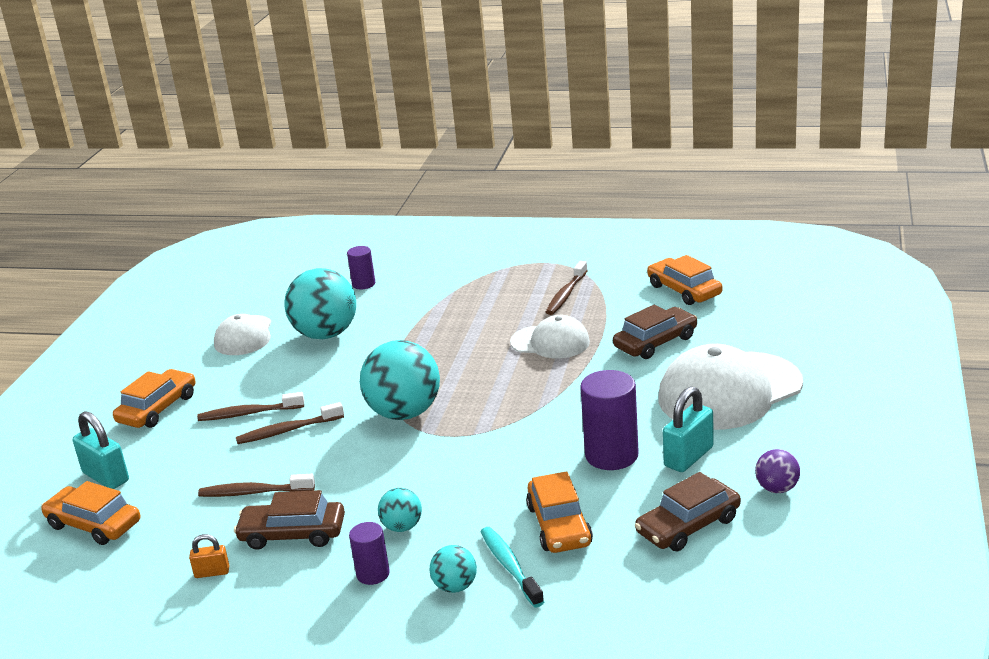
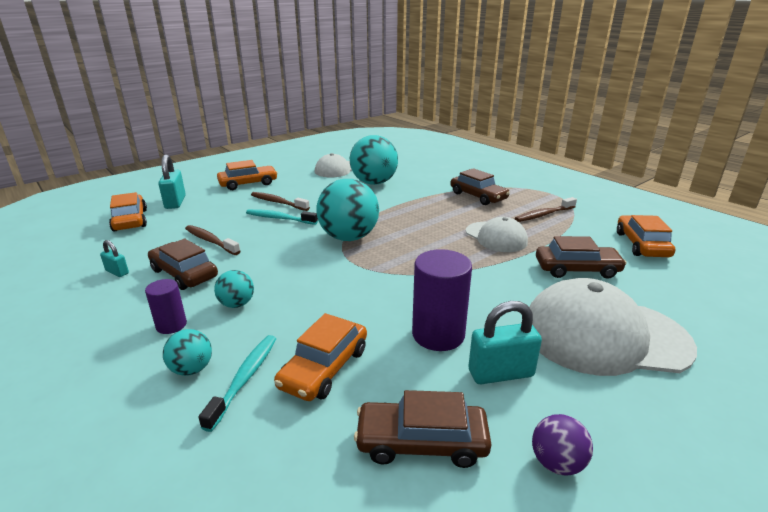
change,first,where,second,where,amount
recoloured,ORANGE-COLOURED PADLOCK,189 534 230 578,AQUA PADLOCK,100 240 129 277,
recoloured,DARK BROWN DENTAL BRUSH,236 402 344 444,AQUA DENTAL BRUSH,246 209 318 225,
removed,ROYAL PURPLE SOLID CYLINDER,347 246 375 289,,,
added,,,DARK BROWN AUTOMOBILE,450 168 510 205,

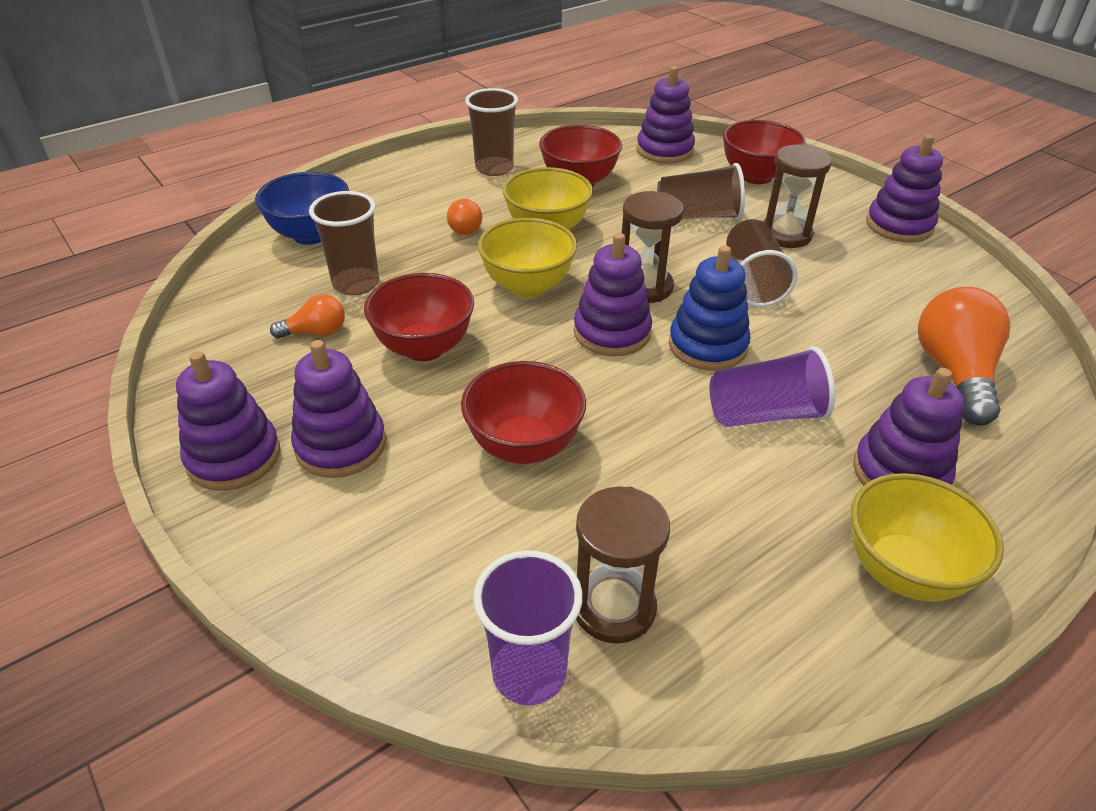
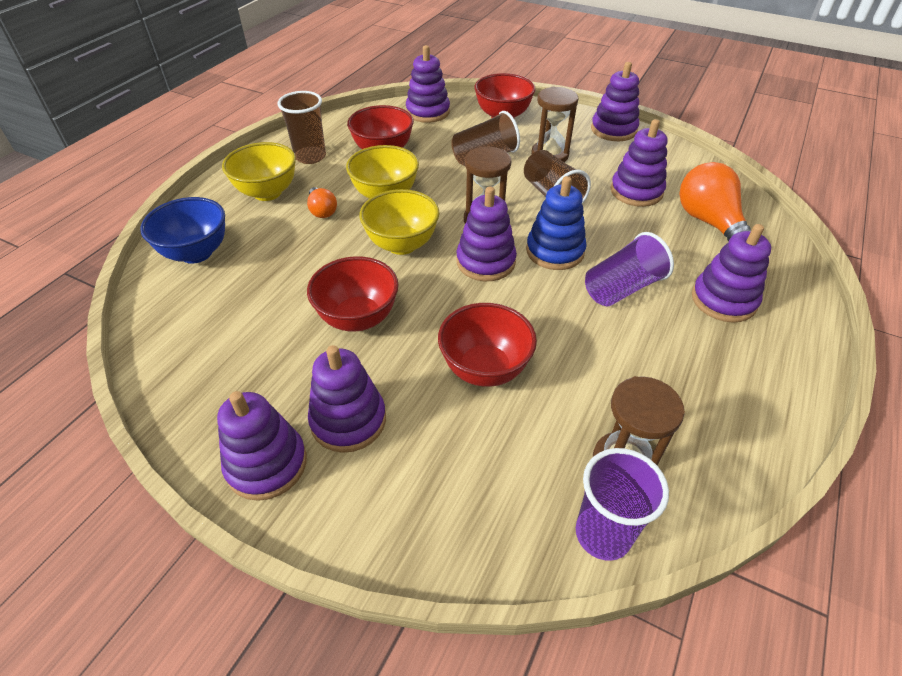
change,first,where,second,where,amount
removed,ORANGE-COLOURED BULB,270 294 345 339,,,
removed,DARK BROWN CUP,309 191 379 295,,,
moved,GOLDEN SERVING BOWL,850 473 1004 602,,222 142 296 201,
added,,,ROYAL PURPLE RING STACKER,611 119 668 207,

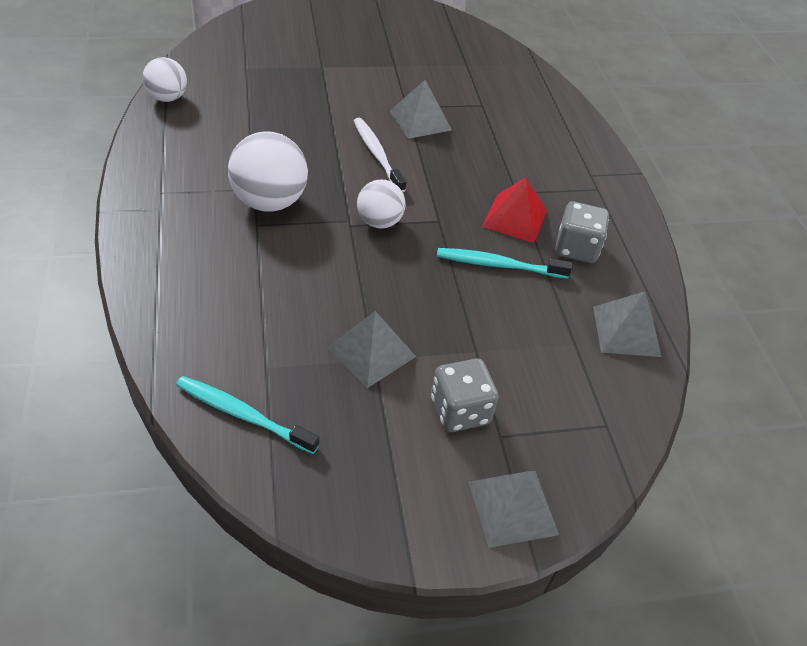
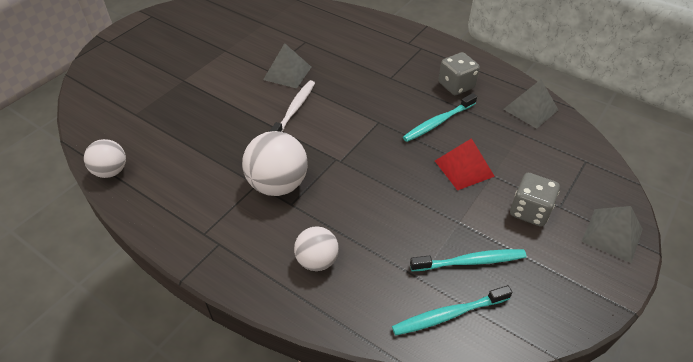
change,first,where,second,where,amount
removed,ASH-GREY PYRAMID SHAPE,327 311 416 388,,,
turned,WHITE DENTAL BRUSH,354 118 406 192,,269 80 315 132,90 degrees clockwise
moved,WHITE BALL,357 180 406 229,,294 226 339 271,
moved,SCARLET PYRAMID SHAPE,482 177 547 243,,435 138 495 190,
added,,,AQUA DENTAL BRUSH,410 249 527 271,

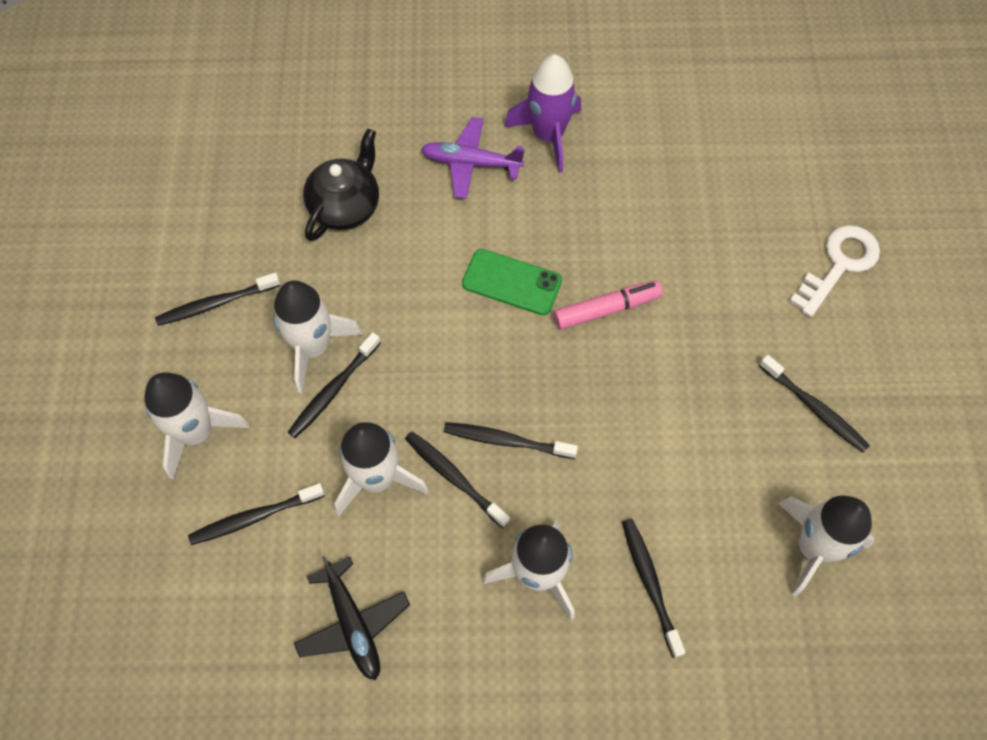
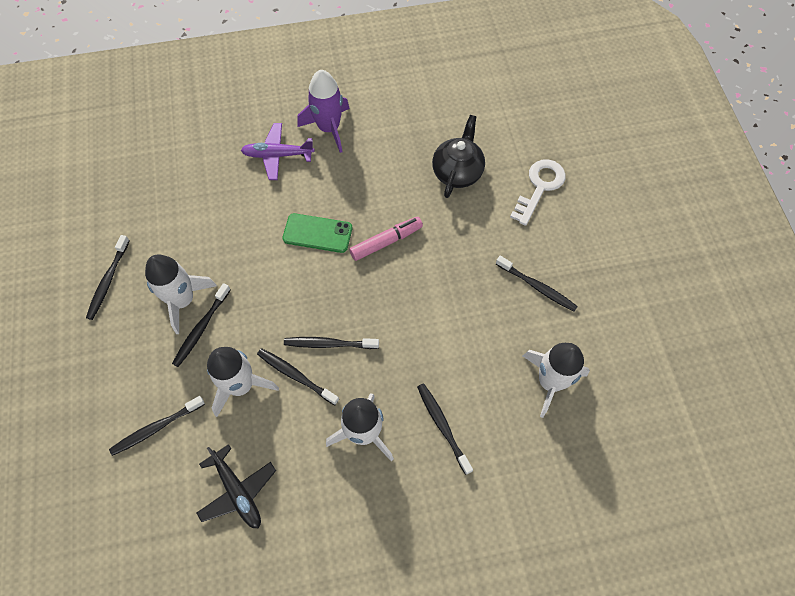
change,first,where,second,where,amount
removed,WHITE ROCKET,144 372 249 480,,,
turned,EBONY DENTAL BRUSH,155 272 280 326,,86 235 130 320,45 degrees counterclockwise
moved,EBONY TEAPOT,303 129 379 241,,432 115 485 198,

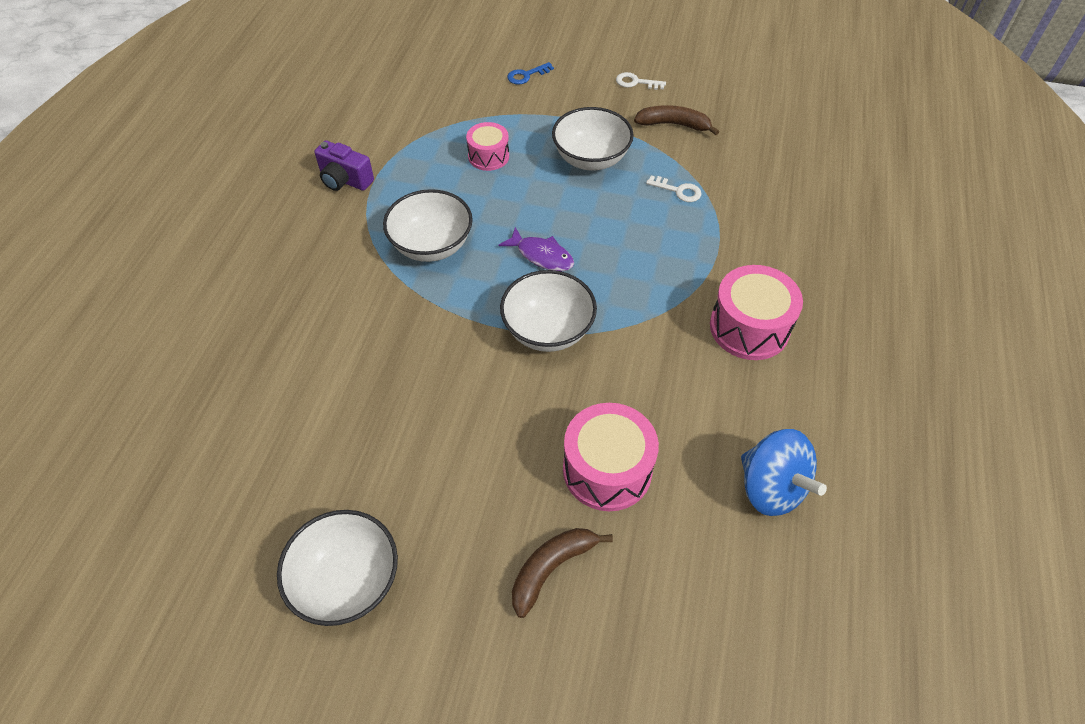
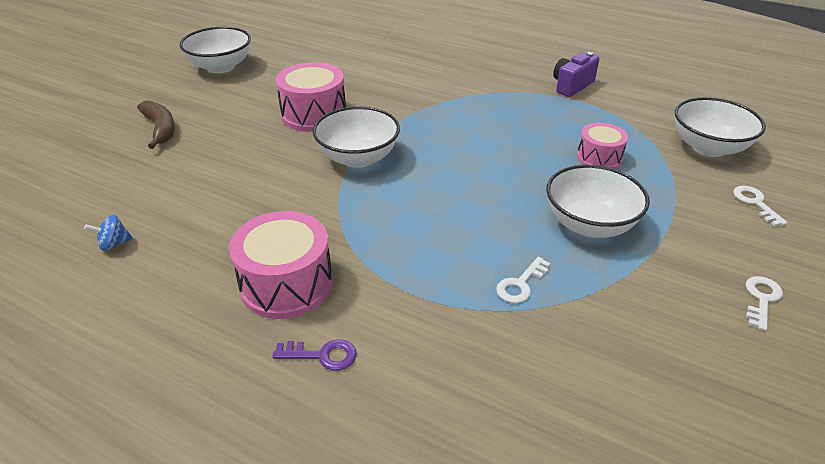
change,first,where,second,where,amount
moved,WHITE SERVING BOWL,383 189 473 262,,675 97 766 157,
removed,ROYAL PURPLE FISH FIGURE,498 227 574 271,,,
recoloured,BLUE LATCHKEY,507 62 554 85,WHITE LATCHKEY,733 186 788 226,
moved,PINK TOY DRUM,563 403 659 511,,275 62 346 132,
removed,DARK BROWN BANANA FRUIT,634 105 719 135,,,
resized,BLUE WHIRLIGIG,741 429 827 516,,84 215 133 251,x0.45
added,,,ROYAL PURPLE LATCHKEY,272 340 357 371,

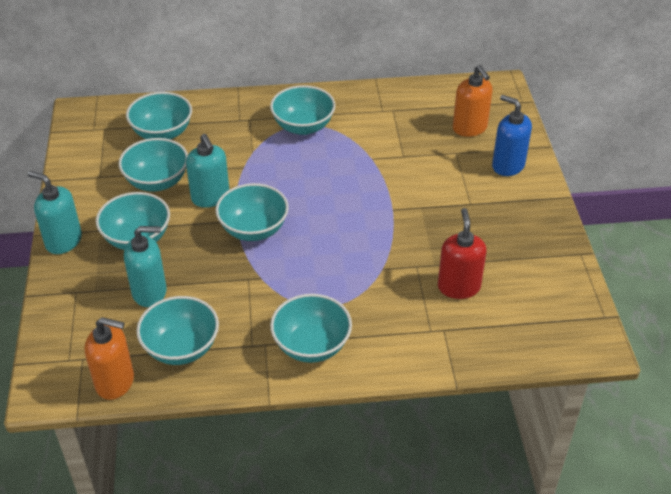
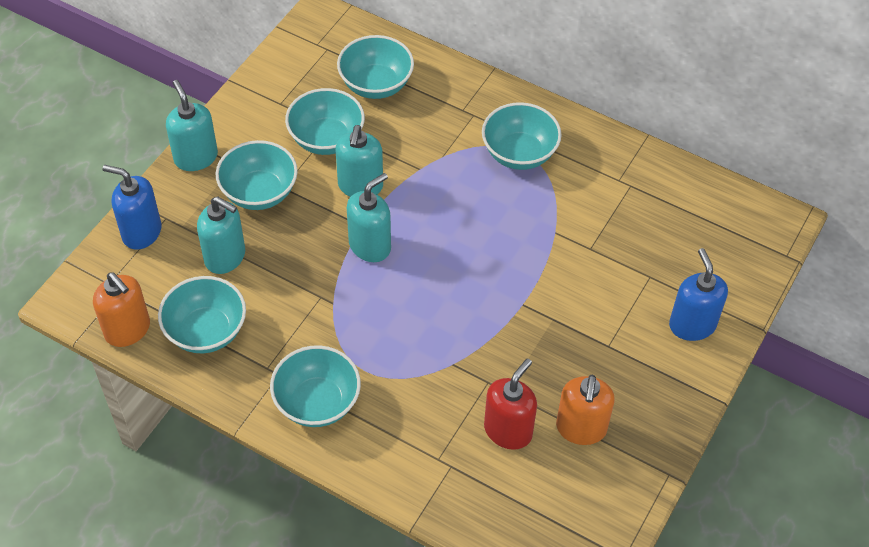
change,first,where,second,where,amount
replaced,AQUA SERVING BOWL,216 183 289 241,AQUA SOAP PUMP,347 173 391 262,
moved,ORANGE-COLOURED SOAP PUMP,453 65 493 137,,556 375 615 445,
added,,,BLUE SOAP PUMP,102 165 162 250,

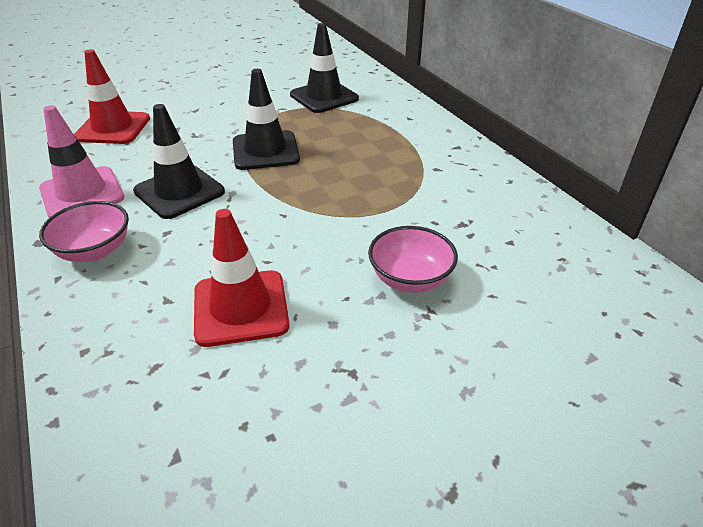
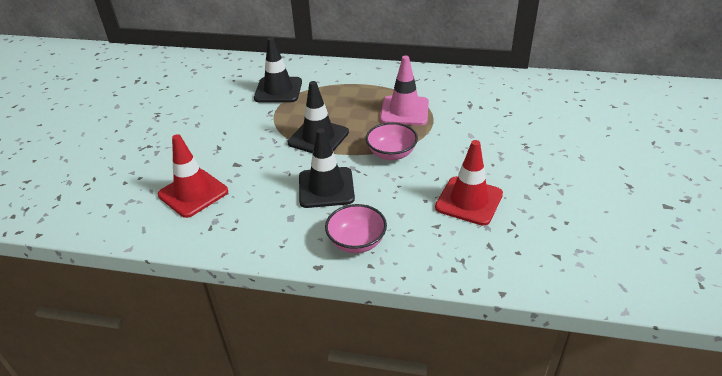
change,first,where,second,where,amount
moved,PINK SAFETY CONE,39 105 124 218,,380 56 429 125,
moved,PINK SERVING BOWL,368 226 458 293,,366 122 418 161,

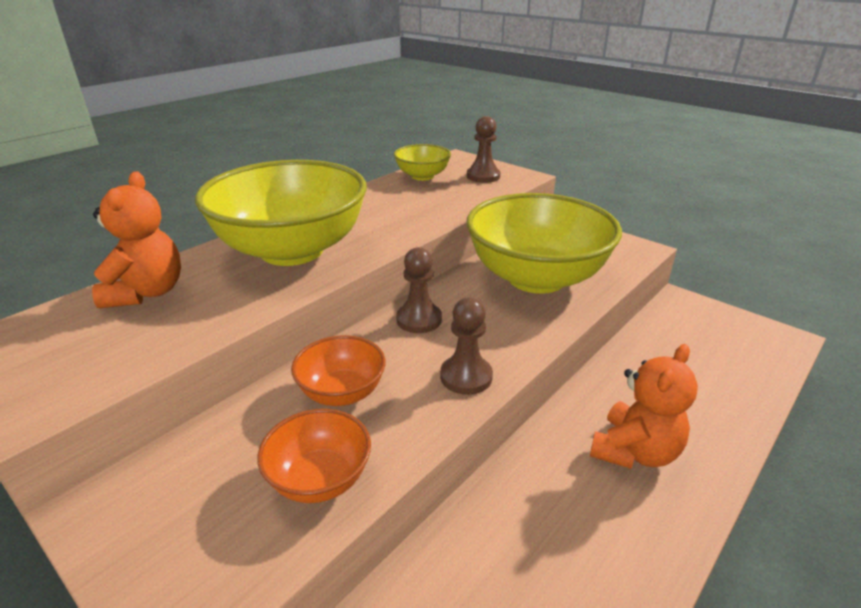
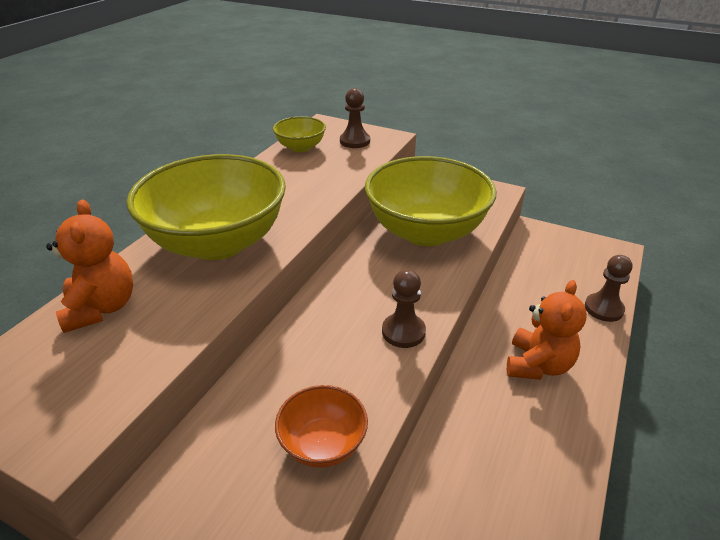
change,first,where,second,where,amount
removed,ORANGE-COLOURED SERVING BOWL,291 335 386 406,,,
moved,DARK BROWN CHESS PAWN,396 247 442 333,,585 255 632 322,

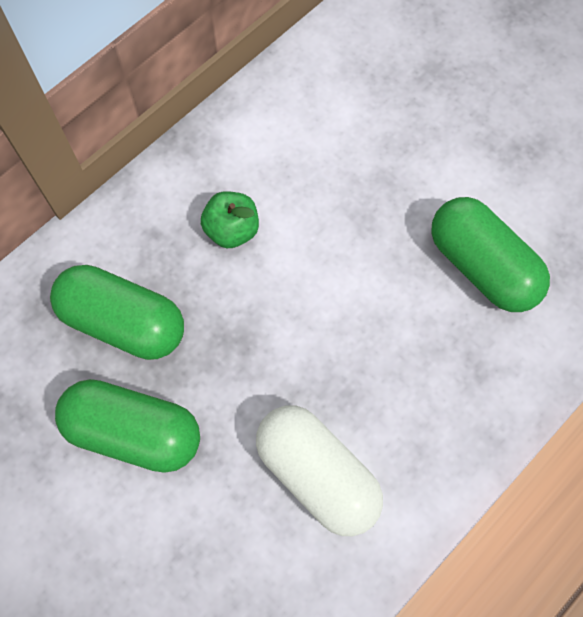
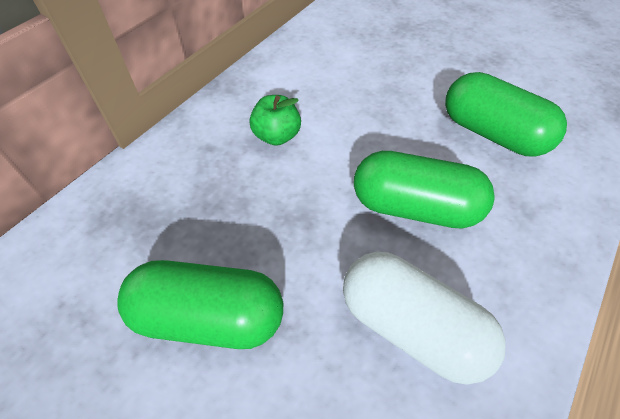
change,first,where,second,where,amount
moved,EMERALD PILL,50 265 184 360,,354 151 495 229,

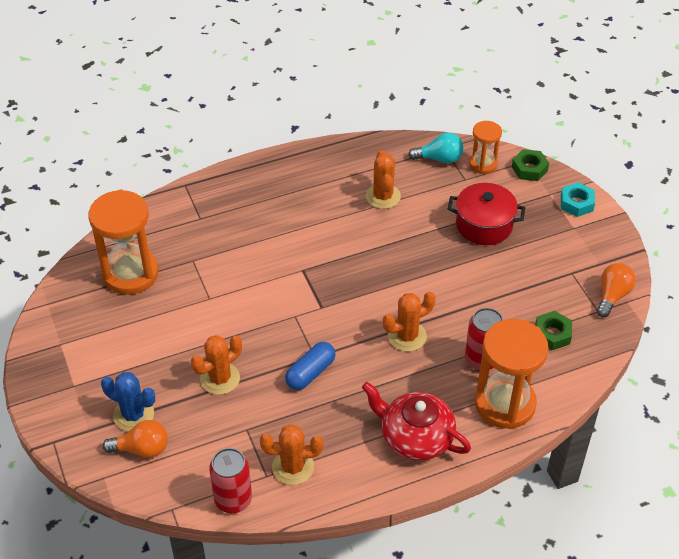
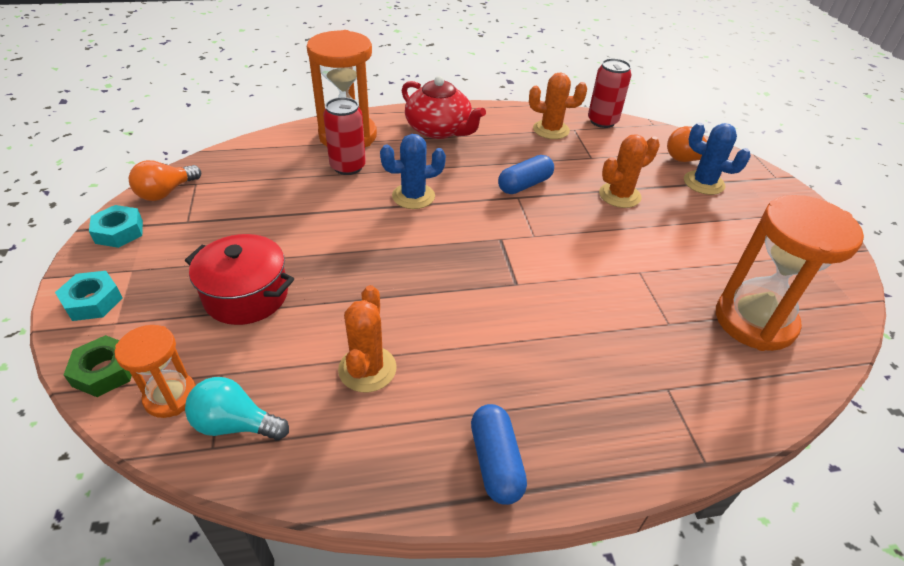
change,first,where,second,where,amount
recoloured,ORANGE-COLOURED SAGUARO CACTUS,383 292 436 352,BLUE SAGUARO CACTUS,380 134 446 209,
removed,EMERALD HEXAGON NUT,535 311 572 350,,,
added,,,AQUA HEXAGON NUT,89 205 143 248,
added,,,BLUE PILL,471 404 527 505,

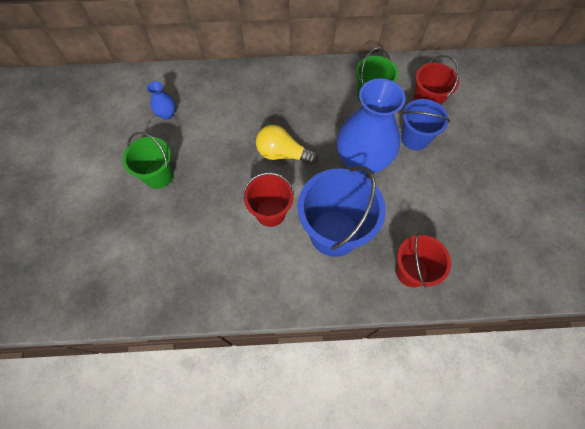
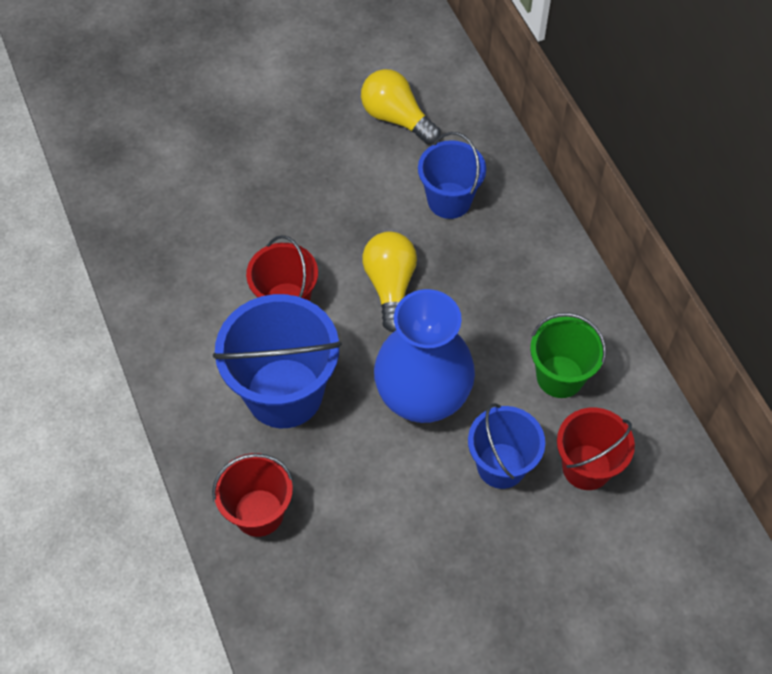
change,first,where,second,where,amount
removed,EMERALD SAND BUCKET,123 132 174 189,,,
replaced,BLUE VASE,147 81 176 120,GOLDEN BULB,361 69 441 145,
added,,,BLUE SAND BUCKET,418 132 486 219,

